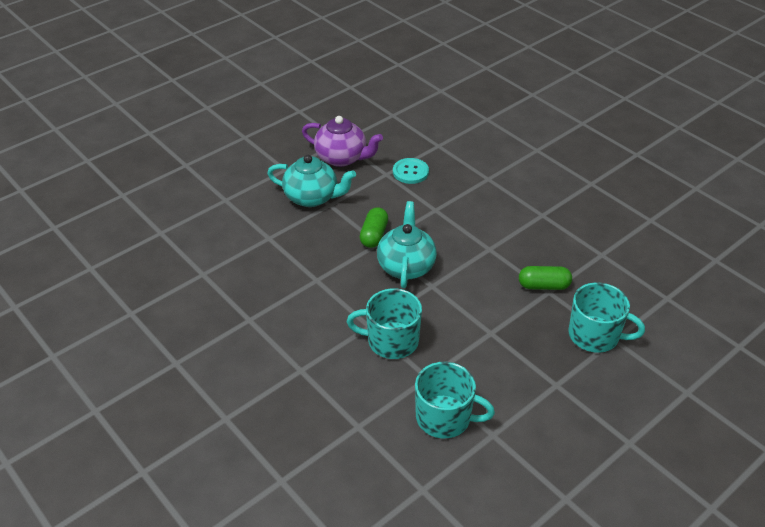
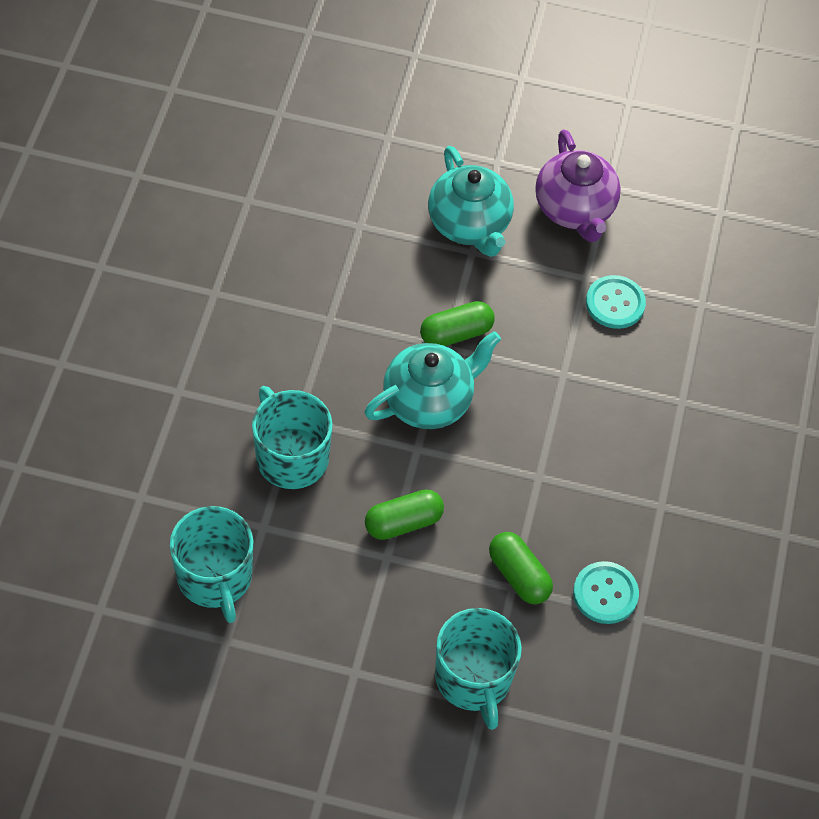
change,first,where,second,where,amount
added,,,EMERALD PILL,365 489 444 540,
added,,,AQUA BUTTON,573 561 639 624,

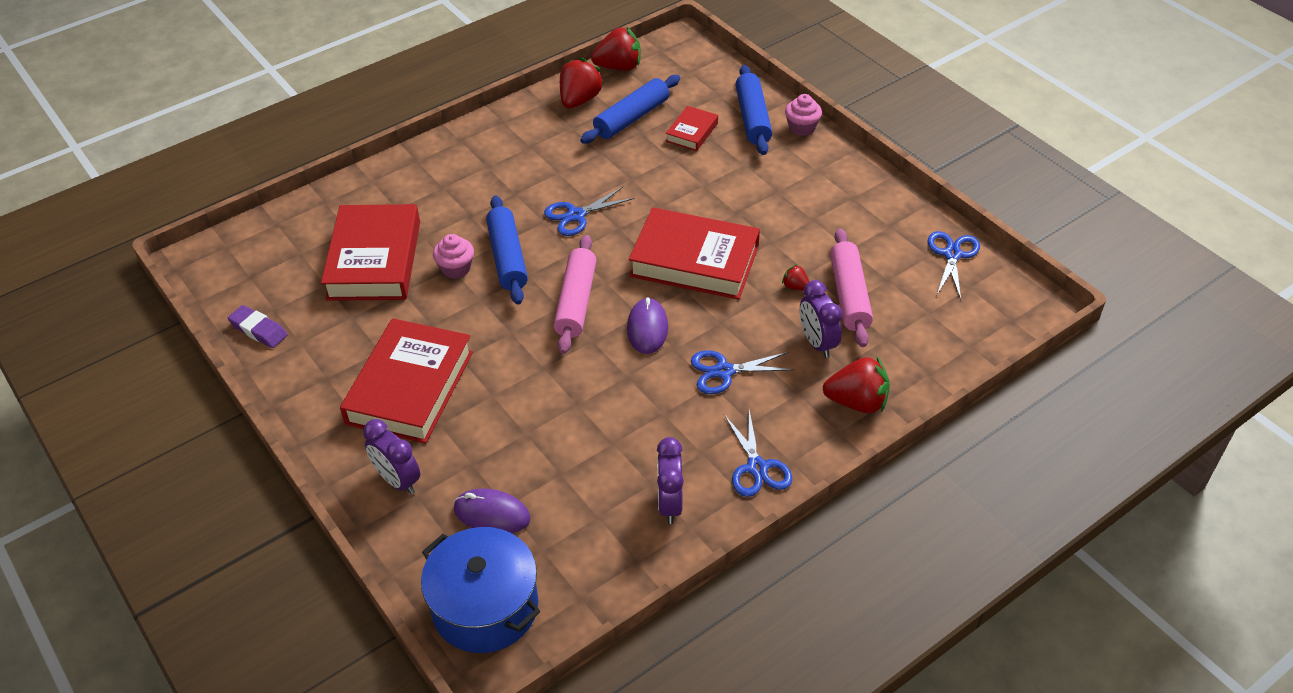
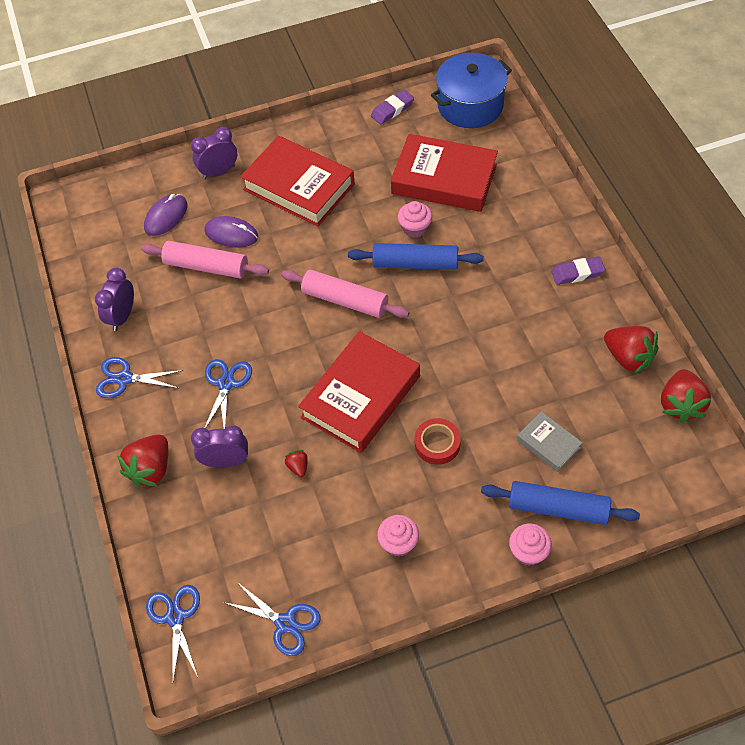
change,first,where,second,where,amount
moved,BLUE STOCKPOT,421 527 540 653,,431 53 512 128,
moved,BLUE SHEARS,544 187 635 236,,146 585 200 681,
removed,BLUE PASTRY ROLLER,580 75 680 144,,,
moved,ROYAL PURPLE COMPUTER MOUSE,627 297 668 354,,204 216 258 248,
turned,ROYAL PURPLE CLOCK,657 437 684 524,,95 268 134 331,90 degrees counterclockwise
recoloured,SCARLET HARDCOVER,666 106 718 151,ASH-GREY HARDCOVER,517 411 582 472,
turned,SCARLET BERRY,782 264 809 291,,285 450 308 477,75 degrees counterclockwise
moved,PINK PASTRY ROLLER,830 228 873 347,,141 241 269 278,
added,,,PINK CUPCAKE,377 515 419 557,
added,,,SCARLET ROLL OF TAPE,415 418 461 465,
added,,,ROYAL PURPLE PENCIL ERASER,551 256 605 285,

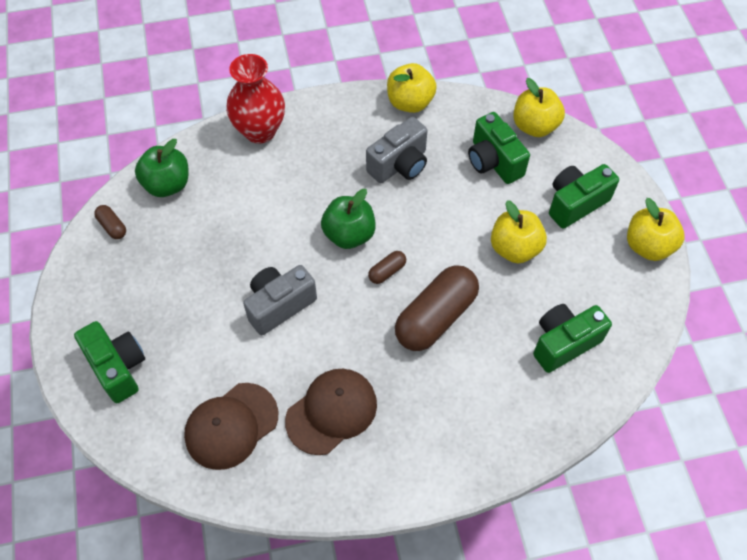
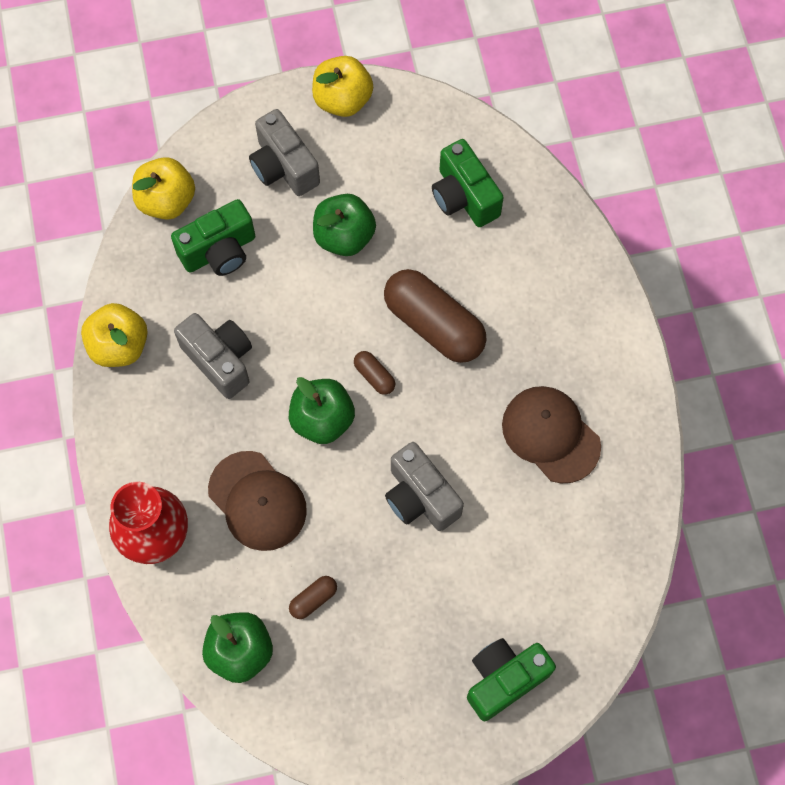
change,first,where,second,where,amount
moved,DARK BROWN PILL,94 205 126 239,,289 576 337 619,
moved,DARK BROWN PEAKED CAP,184 383 278 470,,208 451 307 551,
recoloured,GOLDEN APPLE,491 200 547 264,EMERALD APPLE,313 194 376 256,
recoloured,EMERALD CAMERA,549 164 619 229,ASH-GREY CAMERA,249 109 320 196,

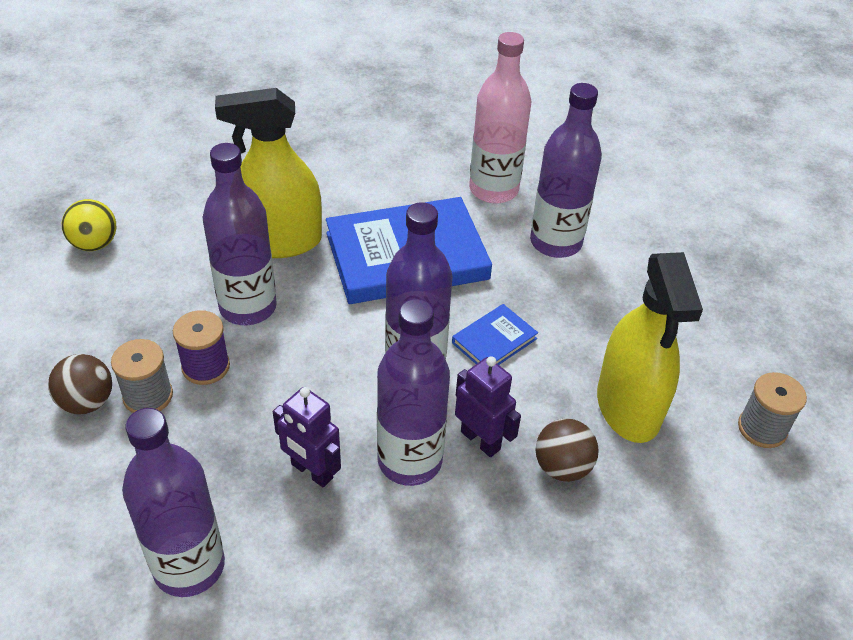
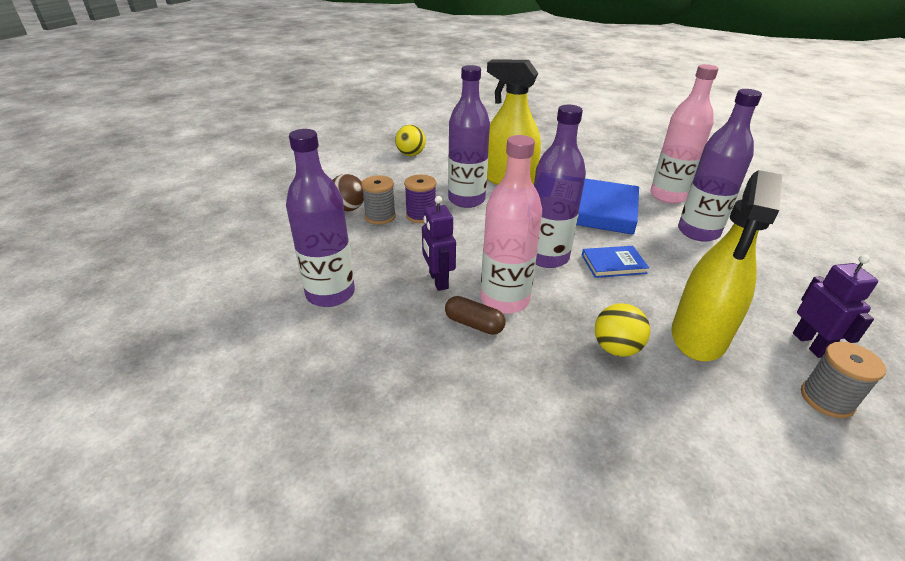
change,first,where,second,where,amount
recoloured,ROYAL PURPLE BOTTLE,377 299 450 486,PINK BOTTLE,481 135 542 314,
moved,ROYAL PURPLE ROBOT FIGURE,455 356 521 457,,793 255 878 358,
recoloured,DARK BROWN BALL,536 418 599 482,GOLDEN BALL,595 303 650 357,
added,,,DARK BROWN PILL,445 296 506 335,

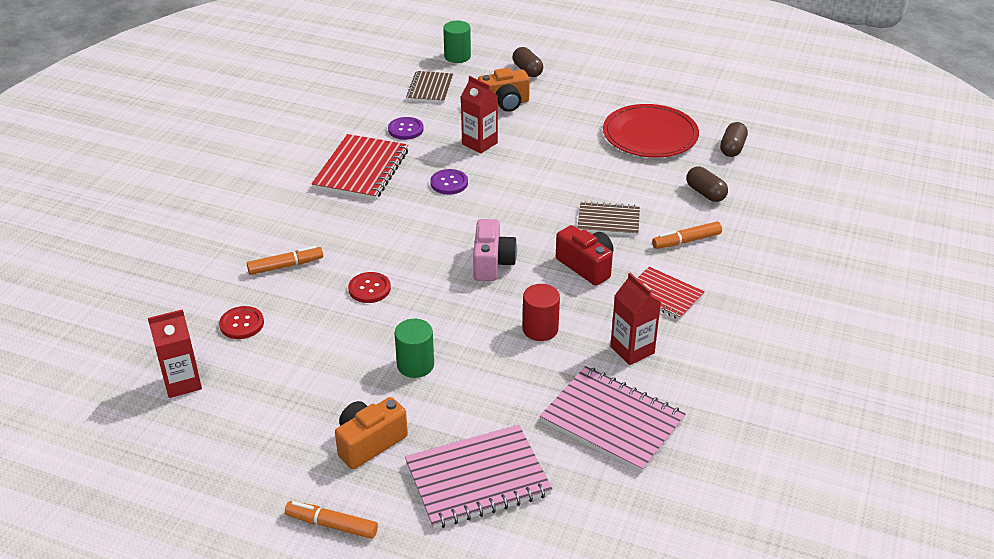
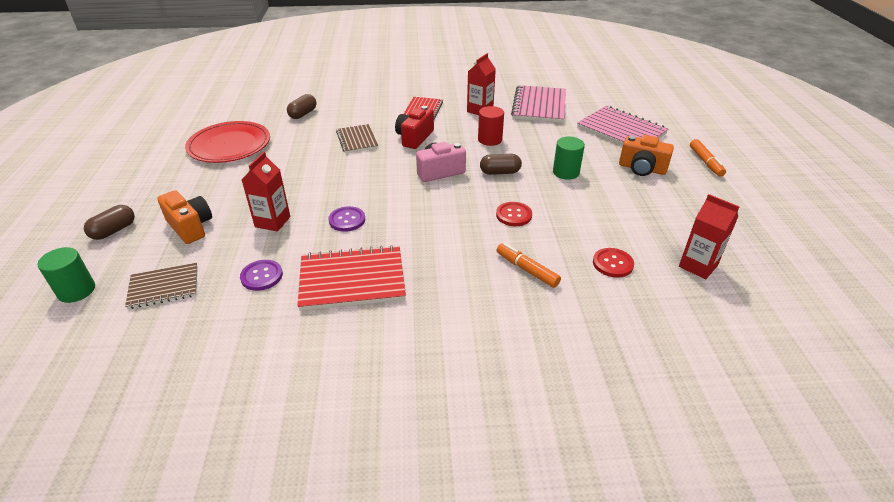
change,first,where,second,where,amount
removed,ORANGE-COLOURED MARKER PEN,652 222 722 249,,,
moved,DARK BROWN PILL,720 122 748 157,,480 154 522 175,

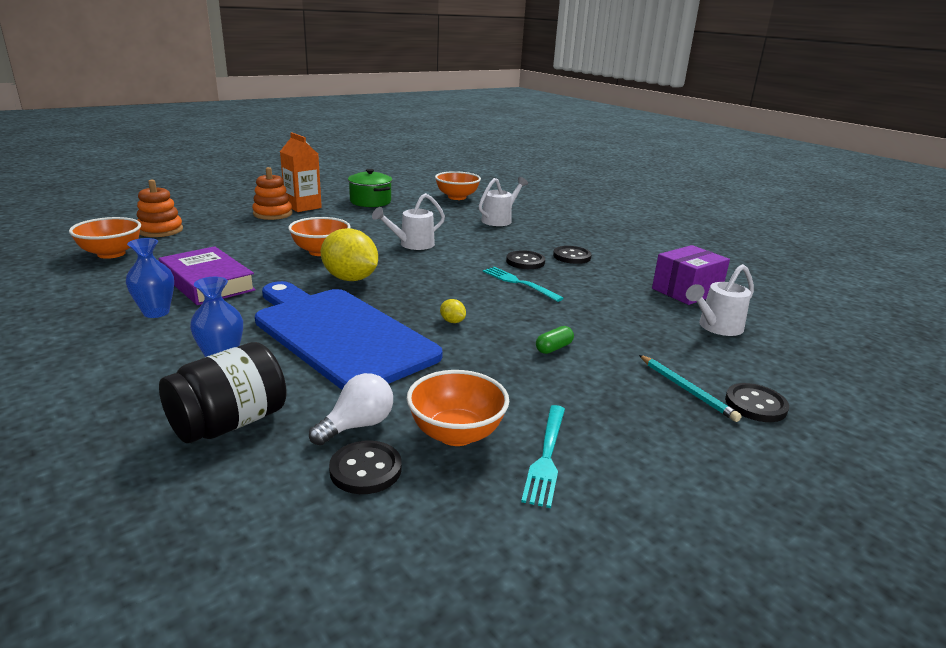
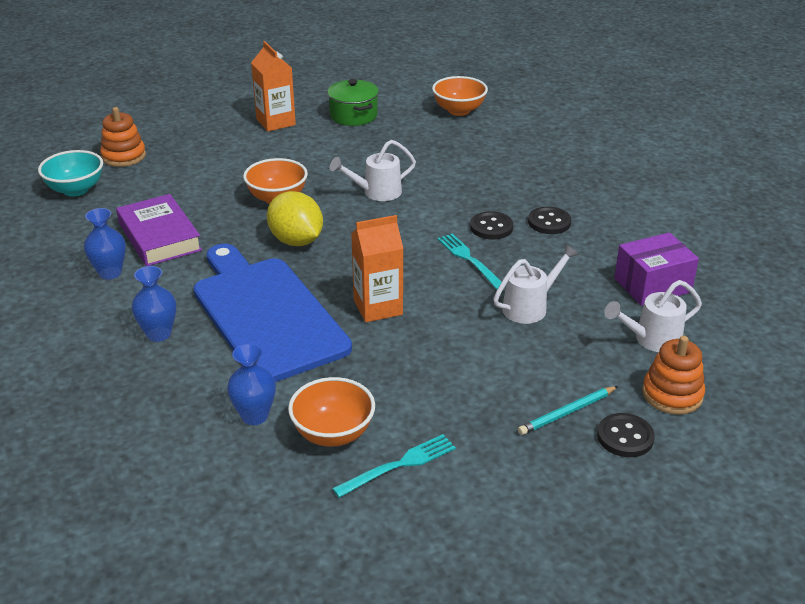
change,first,where,second,where,amount
recoloured,ORANGE-COLOURED SERVING BOWL,69 217 141 259,AQUA SERVING BOWL,38 150 103 196,
removed,EBONY PRESERVE JAR,159 342 287 443,,,
moved,ORANGE-COLOURED RING STACKER,252 167 292 220,,642 336 705 415,
replaced,WHITE BULB,309 373 393 446,BLUE VASE,227 344 276 425,
removed,EBONY BUTTON,329 441 401 494,,,
replaced,GOLDEN LEMON,440 299 466 323,ORANGE-COLOURED CARTON,351 215 404 322,
moved,WHITE WATERING POT,479 177 528 226,,493 244 579 324,
turned,AQUA FORK,521 405 565 508,,332 434 456 498,150 degrees counterclockwise
removed,EMERALD PILL,536 326 574 354,,,
turned,AQUA WOODEN PENCIL,639 355 742 422,,518 386 618 435,75 degrees clockwise

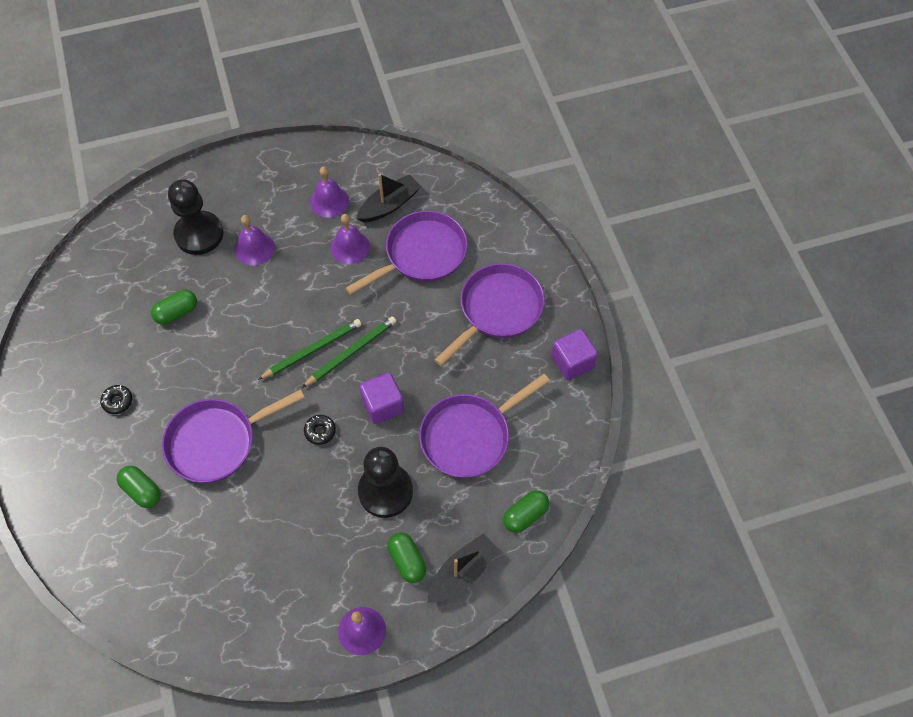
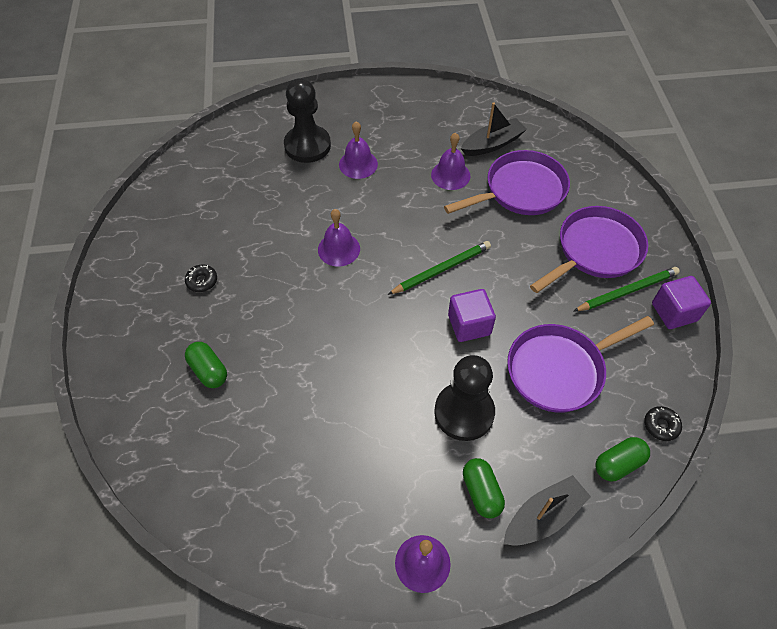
change,first,where,second,where,amount
removed,EMERALD PILL,151 289 197 325,,,
removed,ROYAL PURPLE FRYING PAN,162 389 305 483,,,
moved,EMERALD WOODEN PENCIL,258 319 362 380,,574 267 680 311,
moved,EBONY DONUT,304 415 336 445,,644 406 682 441,
moved,ROYAL PURPLE BELL,310 167 349 218,,318 209 360 267,

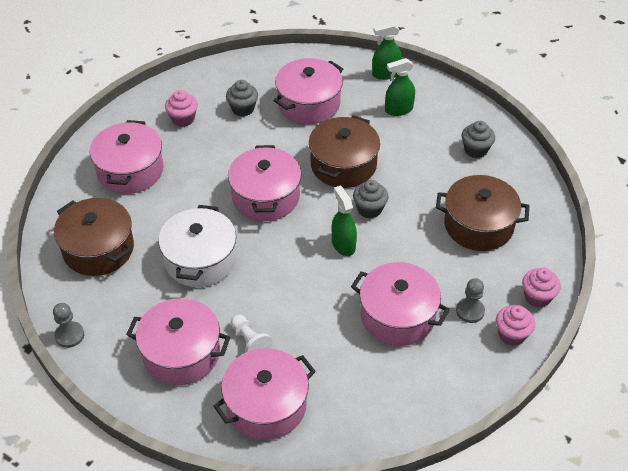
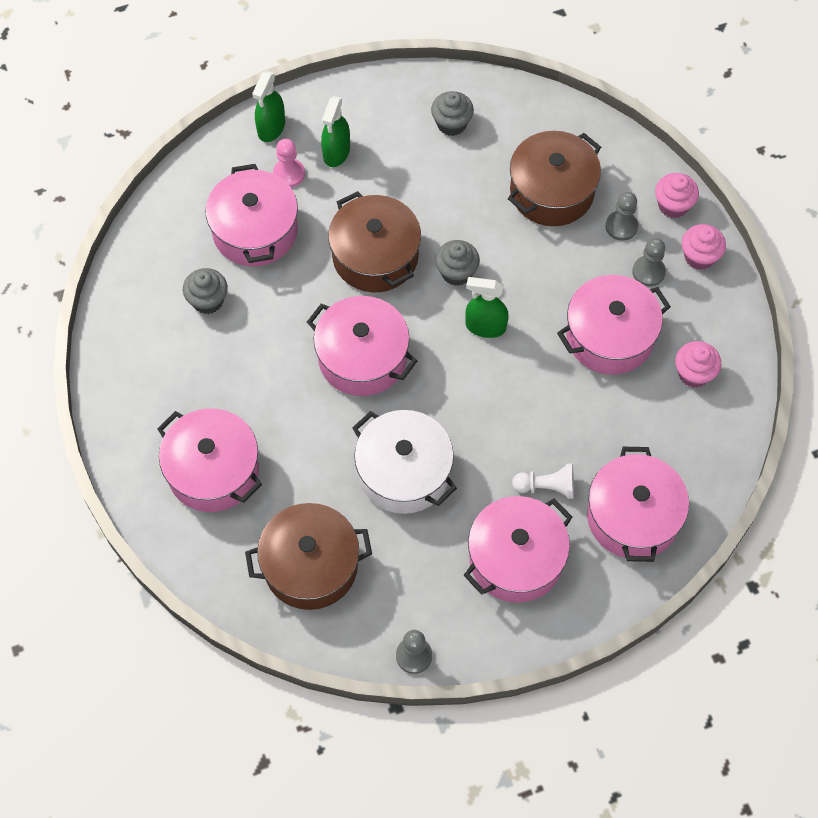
change,first,where,second,where,amount
moved,PINK CUPCAKE,165 90 198 127,,675 341 721 388,
added,,,PINK CHESS PAWN,273 139 305 187,
added,,,ASH-GREY CHESS PAWN,606 192 638 241,

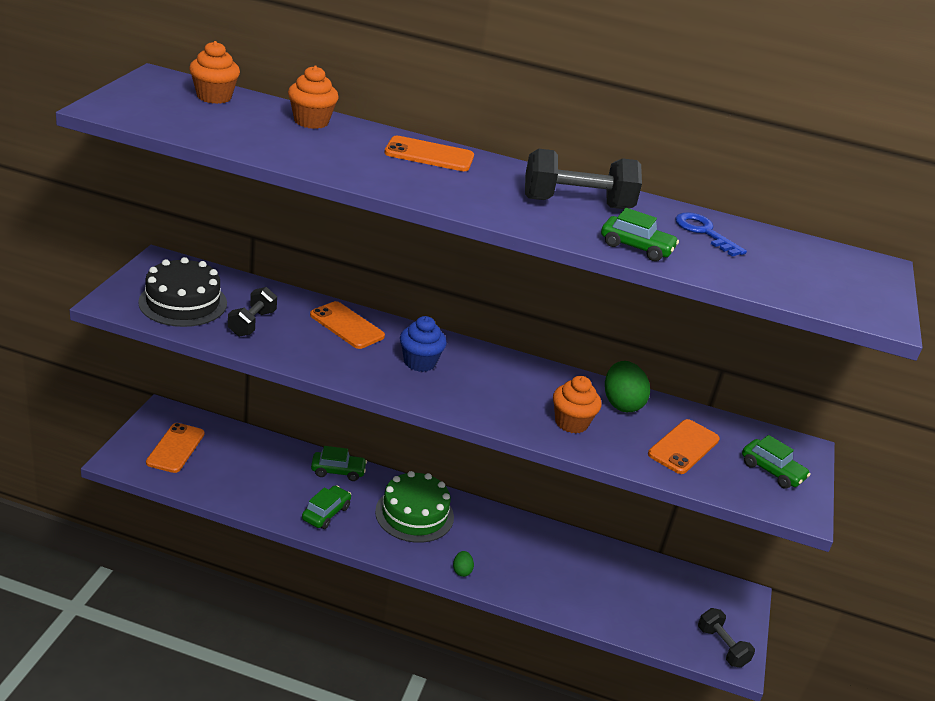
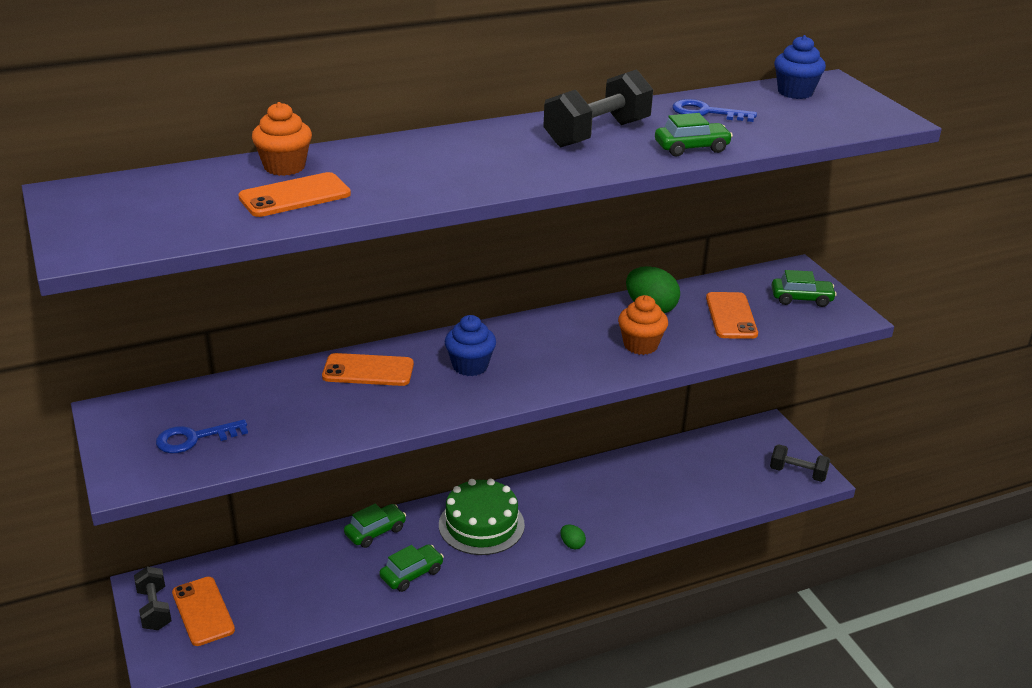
change,first,where,second,where,amount
replaced,EBONY LAYER CAKE,138 257 227 327,BLUE LATCHKEY,156 419 248 453,
removed,ORANGE-COLOURED CUPCAKE,189 41 240 104,,,
moved,EBONY HAND WEIGHT,228 287 277 337,,134 566 172 630,
turned,EMERALD AUTOMOBILE,302 486 351 529,,379 544 444 592,60 degrees clockwise
moved,ORANGE-COLOURED SMARTPHONE,384 136 474 171,,238 172 351 217,
added,,,BLUE CUPCAKE,774 35 826 99,

